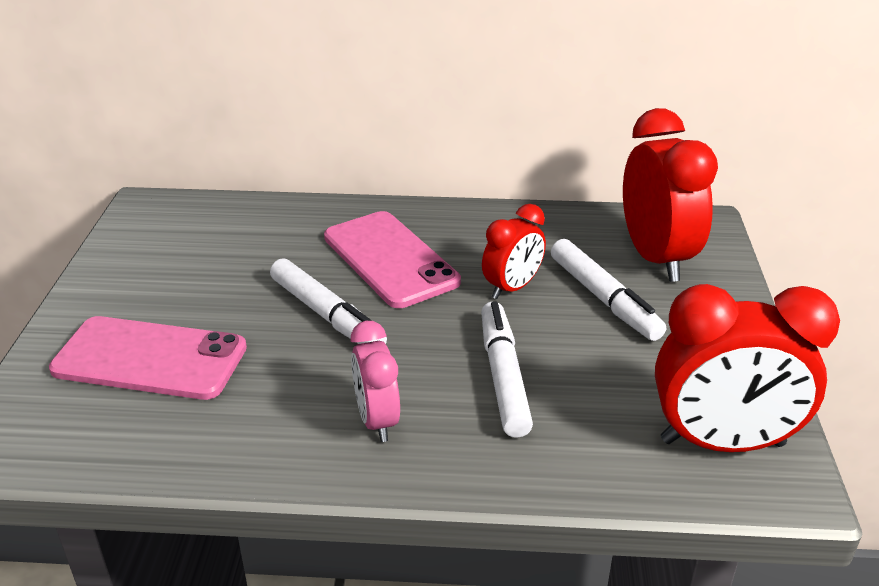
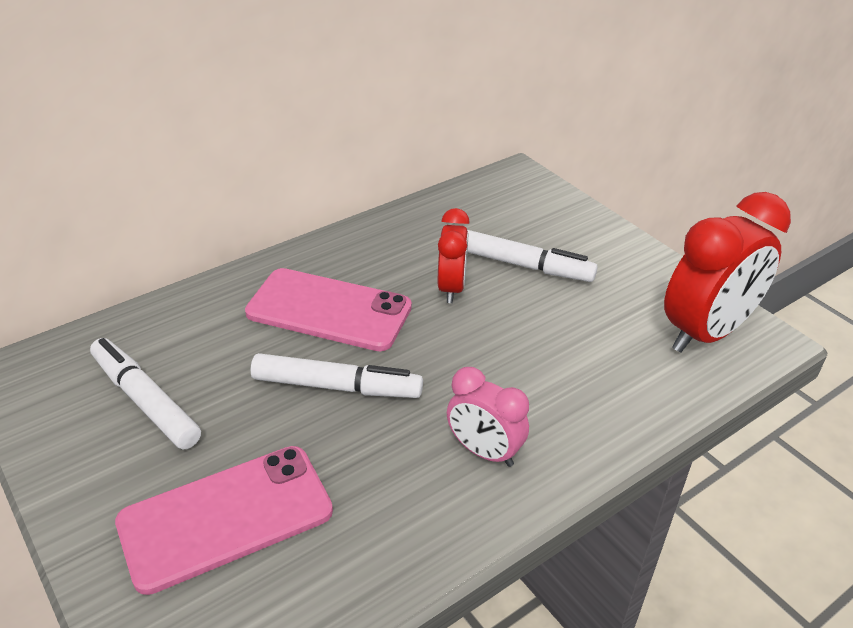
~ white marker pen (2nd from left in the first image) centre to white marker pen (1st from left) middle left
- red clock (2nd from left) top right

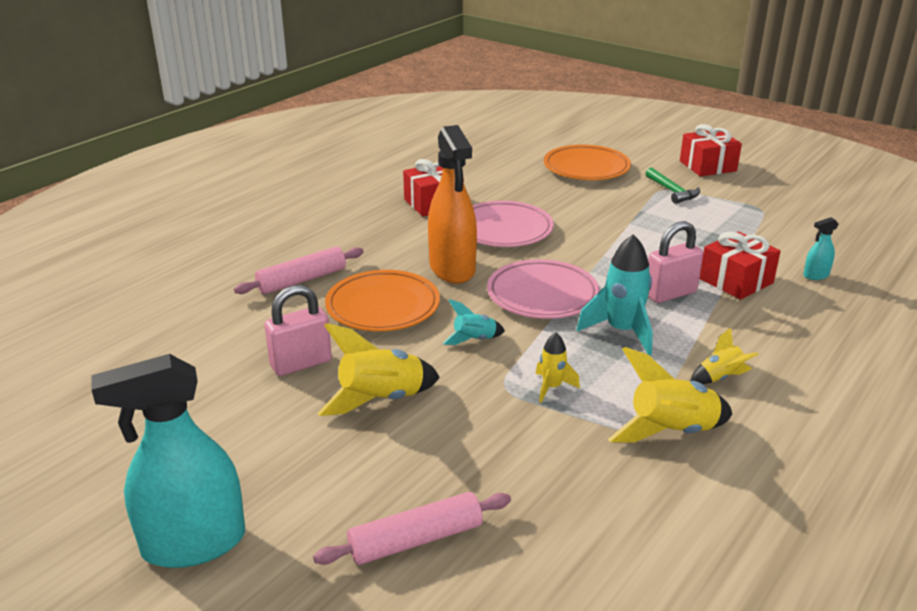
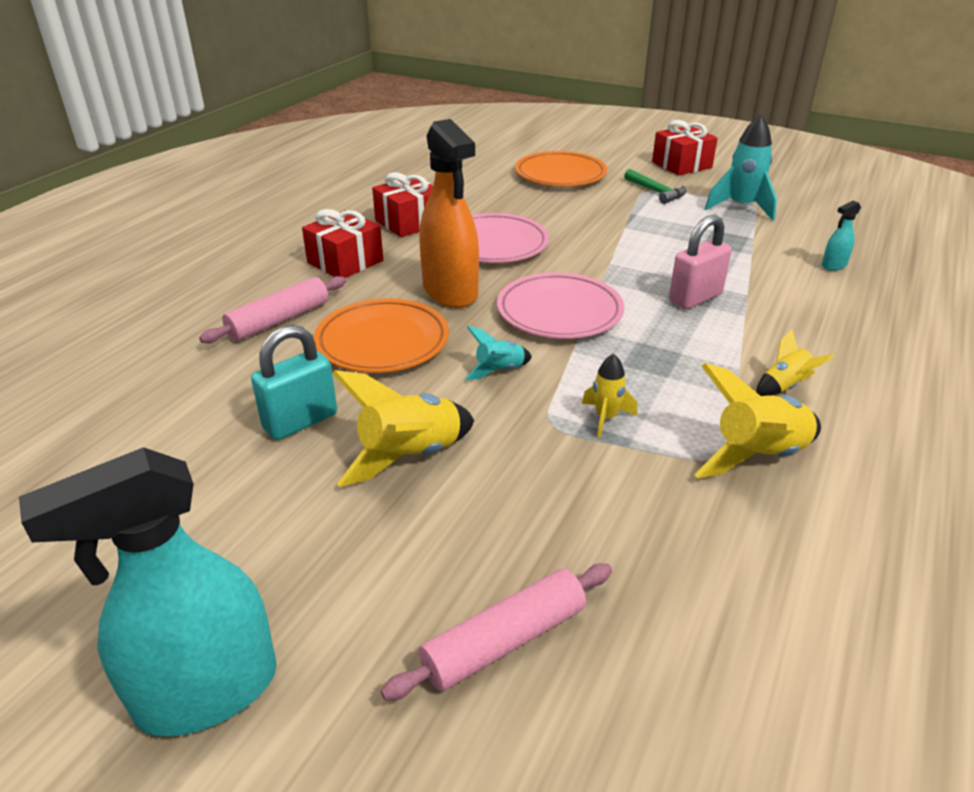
~ rosy small lock (1st from left) middle left to turquoise small lock middle left
~ turquoise rocket (2nd from left) middle right to top right
~ red wrapped gift (3rd from left in the first image) middle right to red wrapped gift (1st from left) top centre

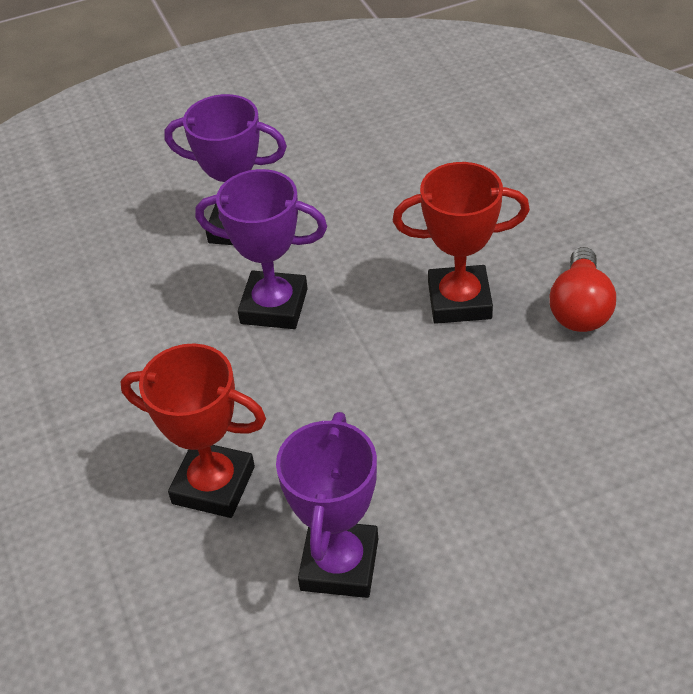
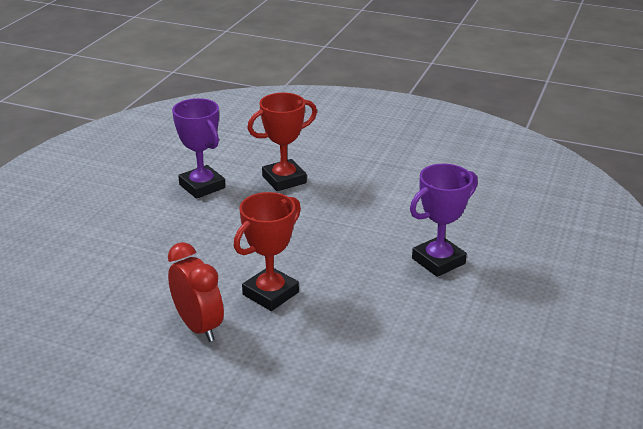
- purple prize cup (2nd from left) centre
~ red lightbulb middle right to red clock bottom left

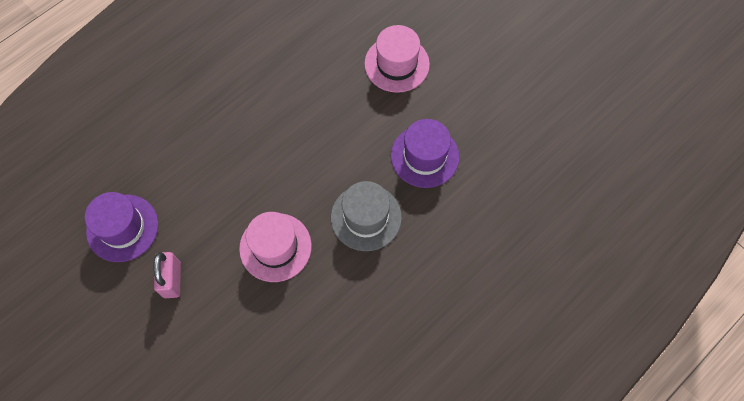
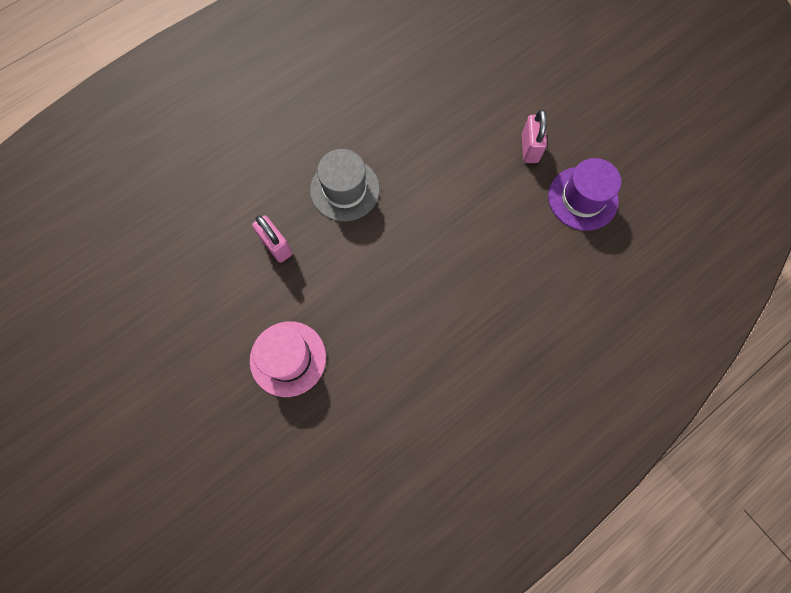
- rosy top hat (1st from left) centre
~ purple top hat (2nd from left) centre to rosy small lock (1st from left) centre

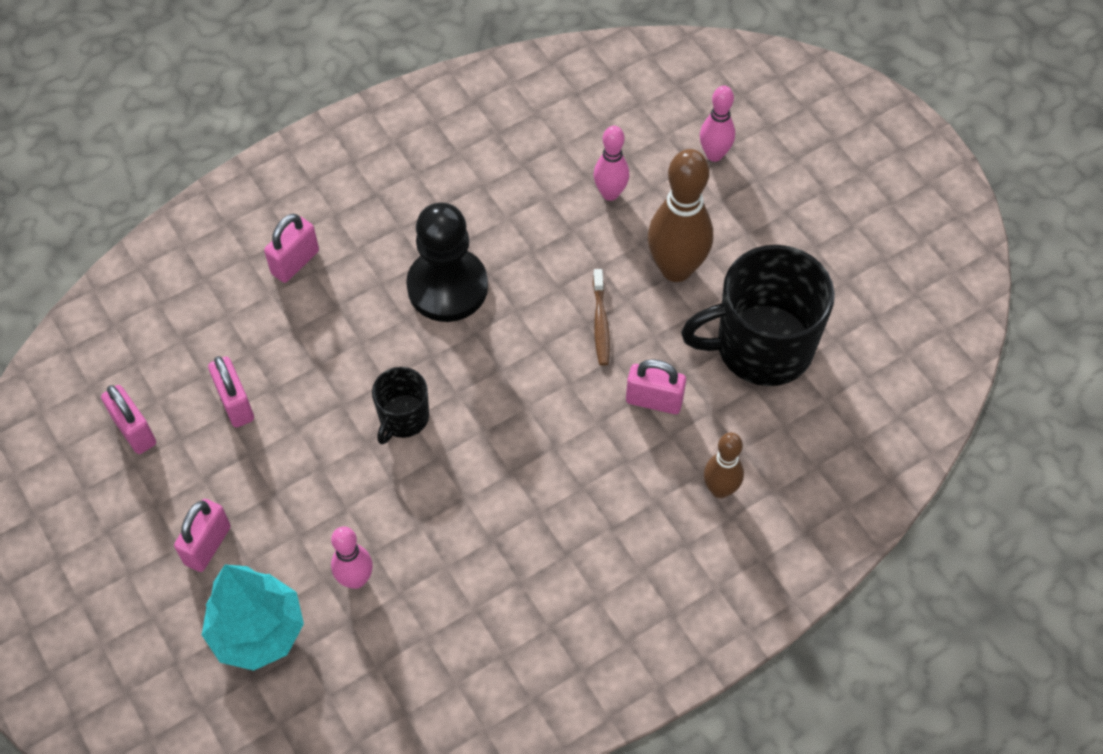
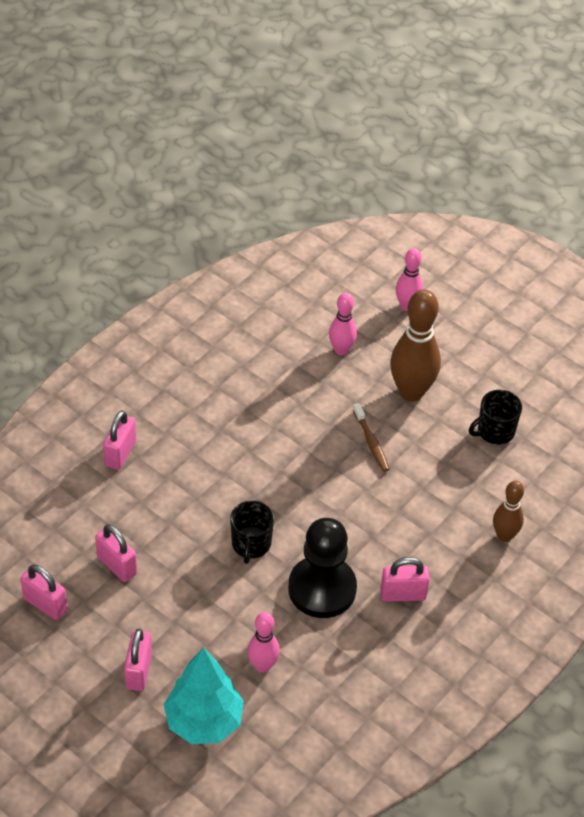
~ jet-black pawn centre to bottom centre
~ rosy small lock (5th from left) centre to bottom right
~ jet-black tea mug (2nd from left) middle right = middle right x0.50

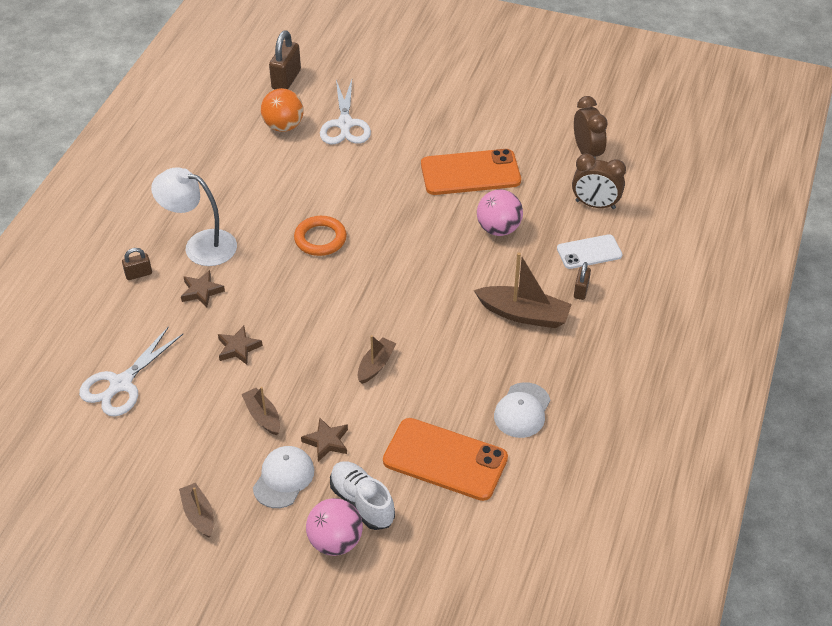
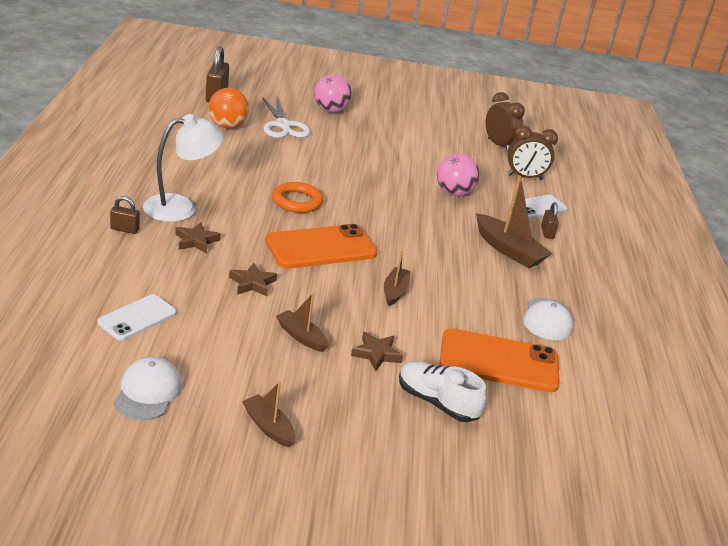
~ white scissors (1st from left) middle left to white mobile phone (1st from left) middle left
~ dark brown small lock (1st from left) middle left = middle left 45 degrees clockwise
~ white desk lamp middle left = top left 150 degrees clockwise
~ white cap (1st from left) bottom centre to bottom left
~ rosy ball (1st from left) bottom centre to top centre
~ orange-coloured mobile phone (2nd from left in the first image) top centre to orange-coloured mobile phone (1st from left) centre
~ dark brown toy boat (4th from left) centre = middle right 45 degrees clockwise

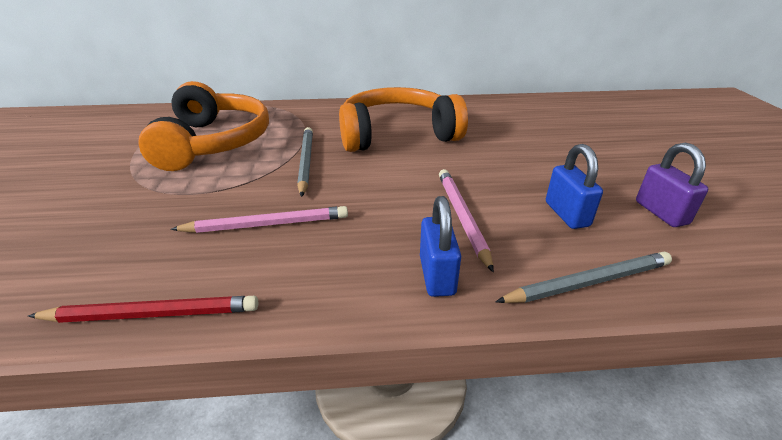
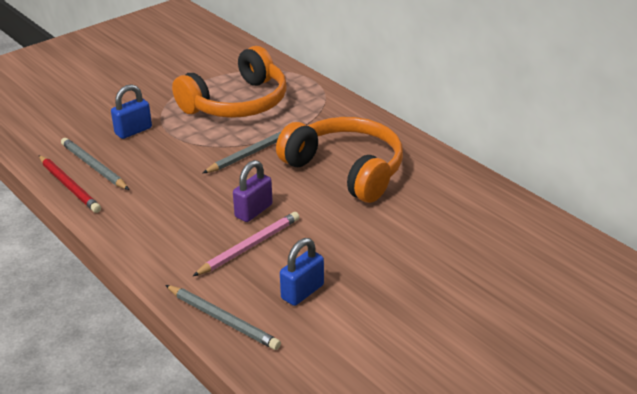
- rosy lead pencil (1st from left) middle left
~ blue small lock (1st from left) centre to top left
~ purple small lock middle right to centre
+ gray lead pencil (1st from left) middle left

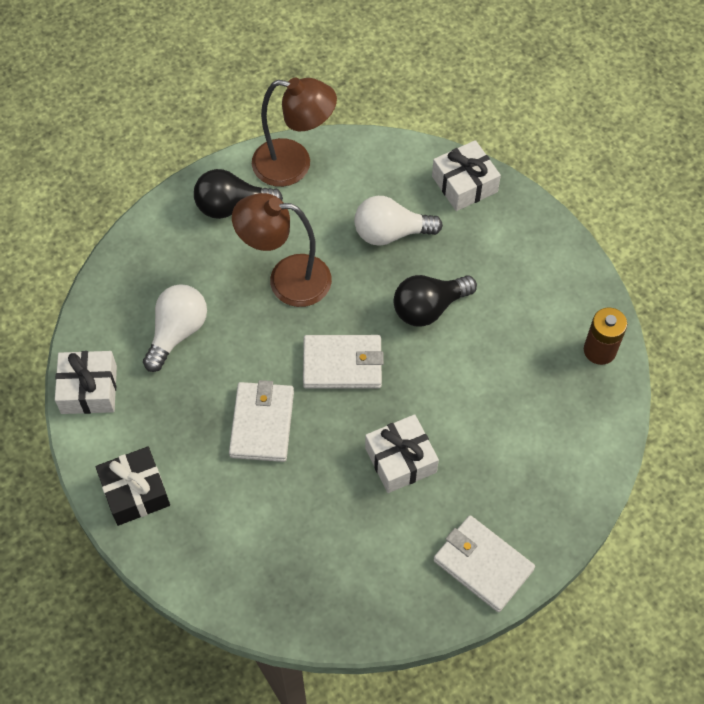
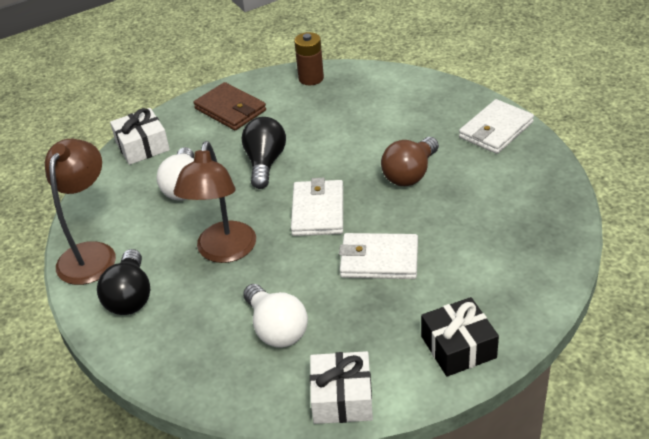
~ white lightbulb (1st from left in the first image) middle left = bottom centre 150 degrees counterclockwise
~ white wrapped gift (2nd from left) centre to dark brown lightbulb centre
~ jet-black lightbulb (2nd from left) centre = centre 150 degrees counterclockwise
+ dark brown card wallet top centre

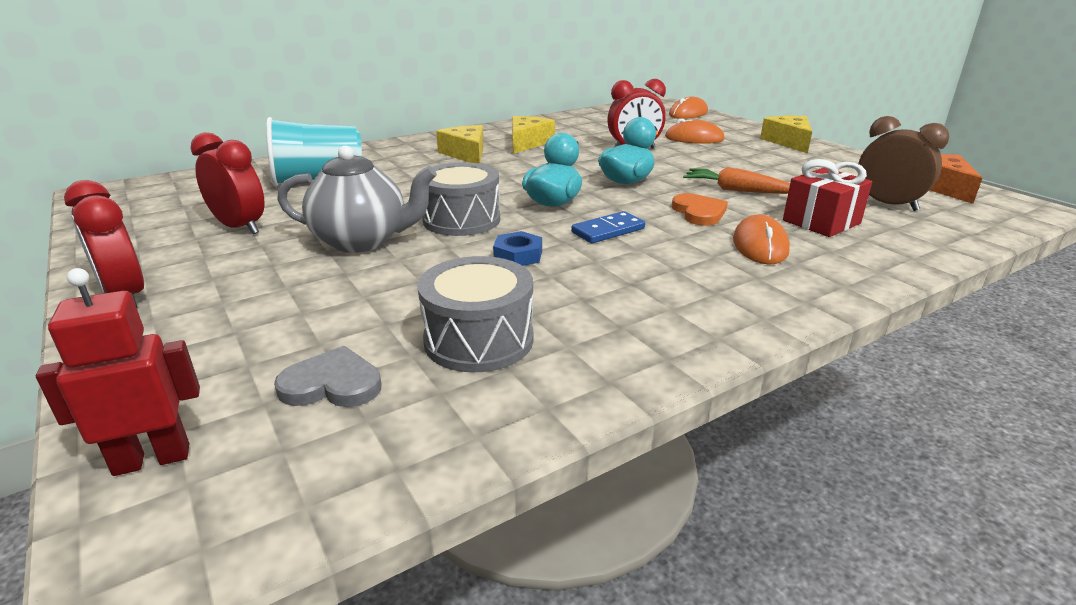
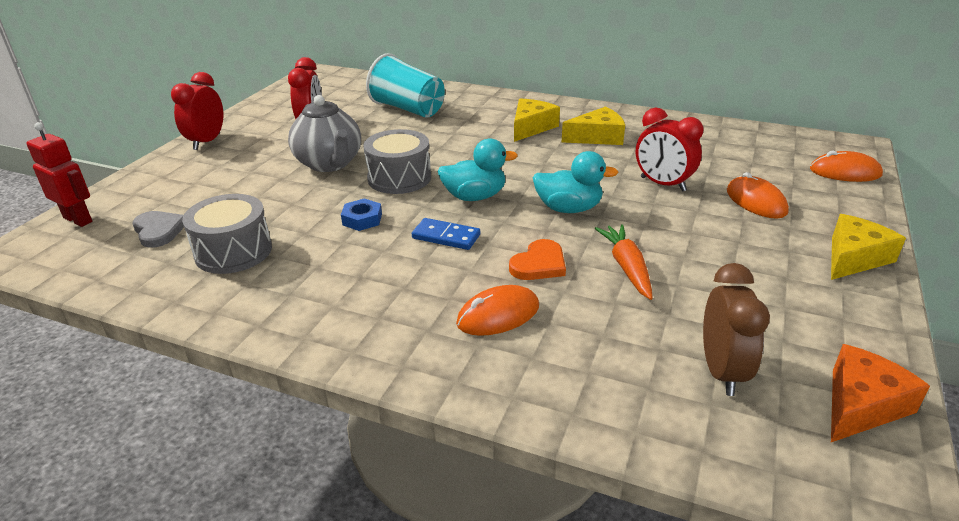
- red wrapped gift top right

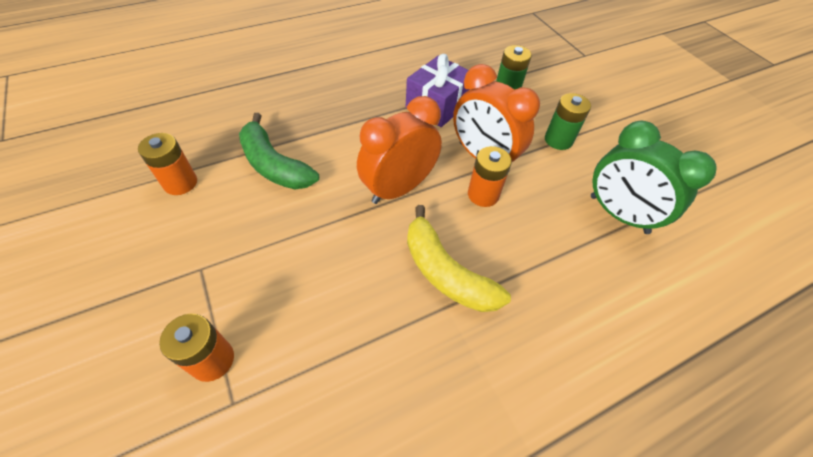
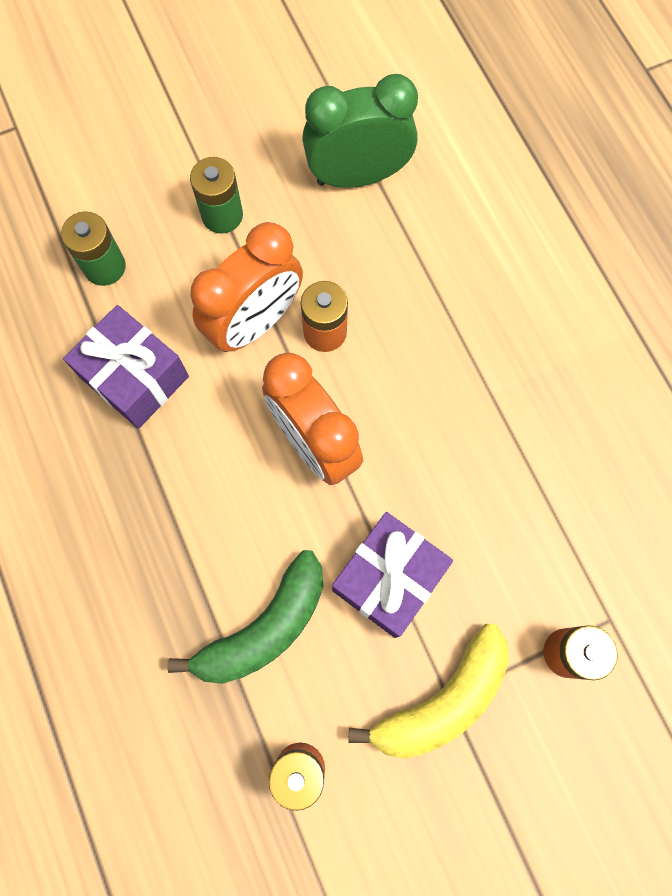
~ bright yellow banana centre to bottom centre
~ green clock middle right = top centre 150 degrees counterclockwise
+ purple wrapped gift (2nd from left) centre

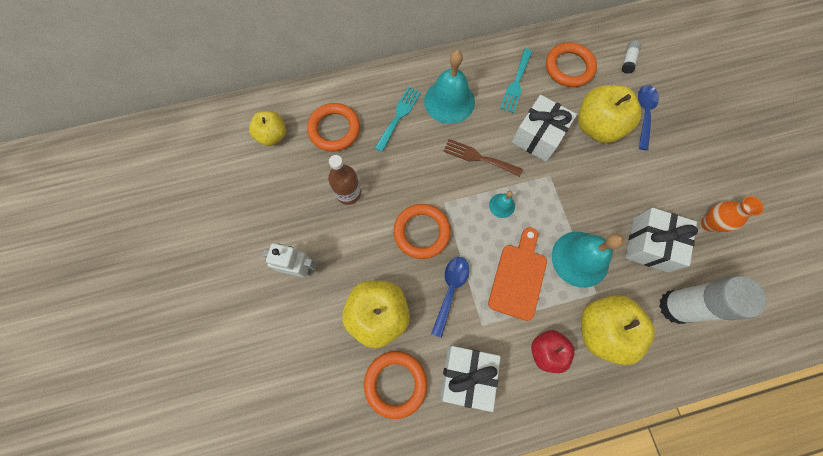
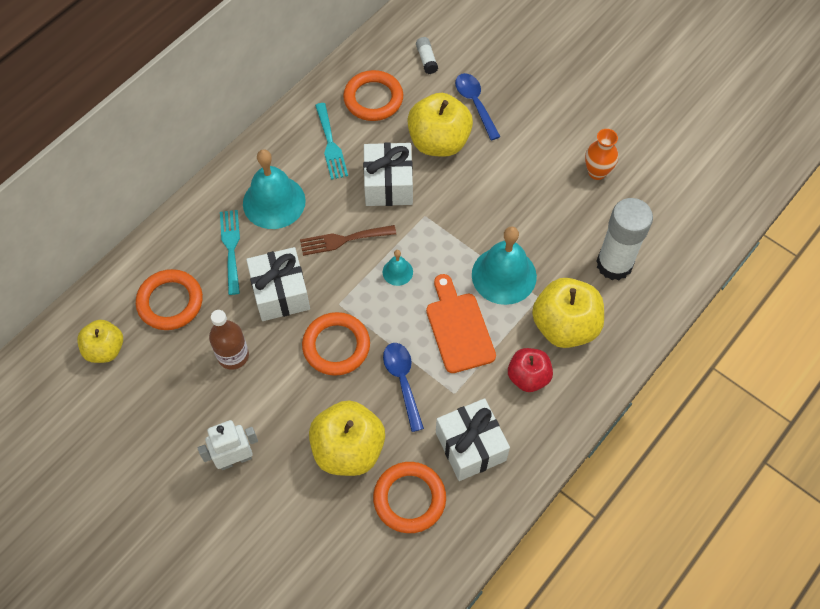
~ white wrapped gift (3rd from left in the first image) middle right to white wrapped gift (1st from left) centre

